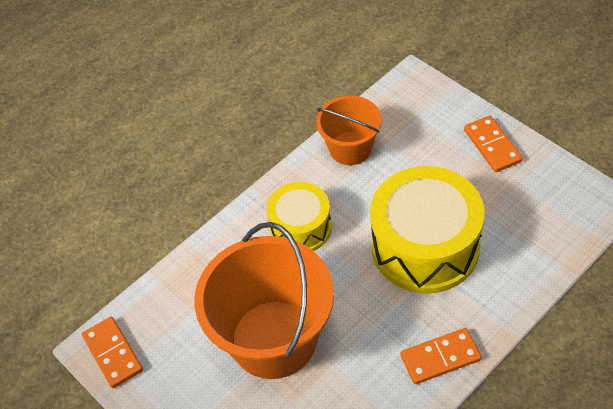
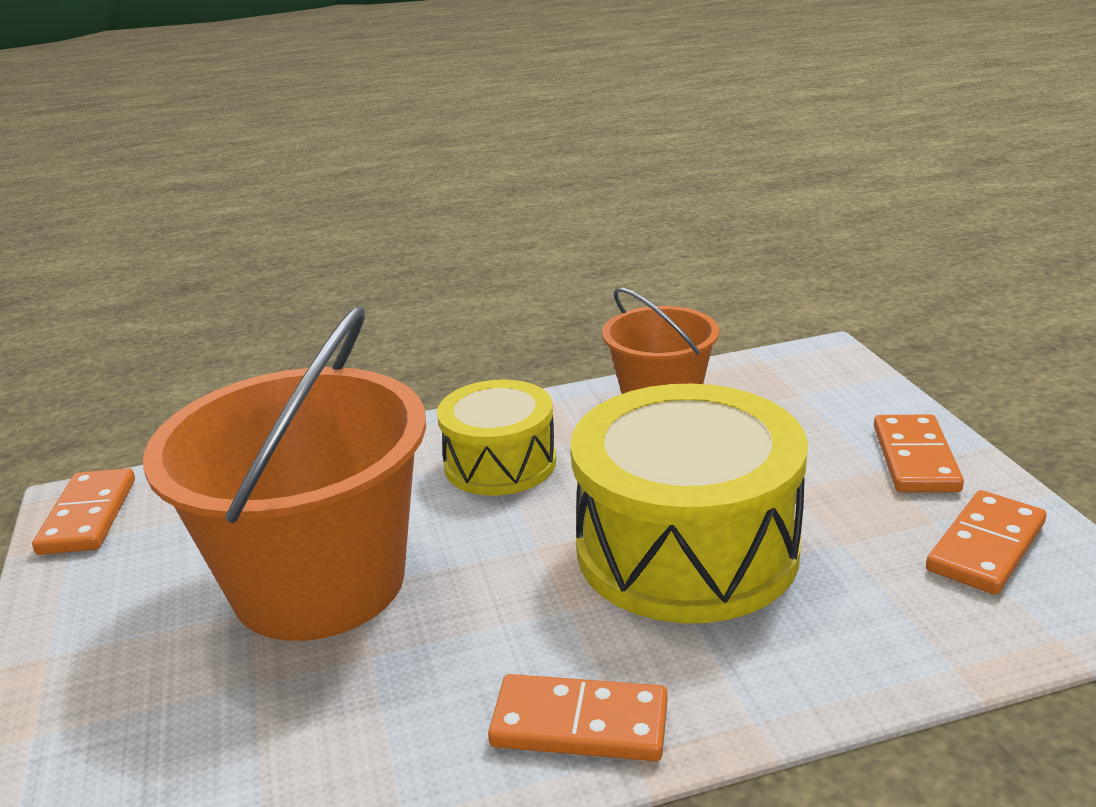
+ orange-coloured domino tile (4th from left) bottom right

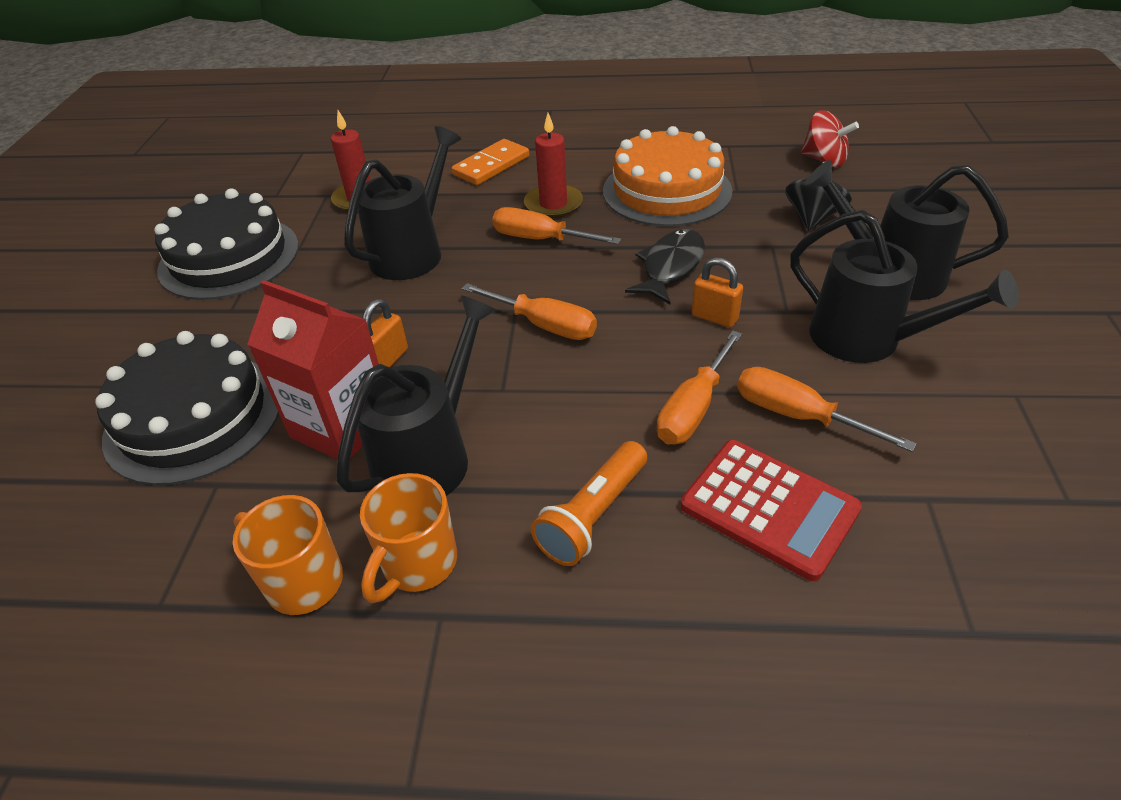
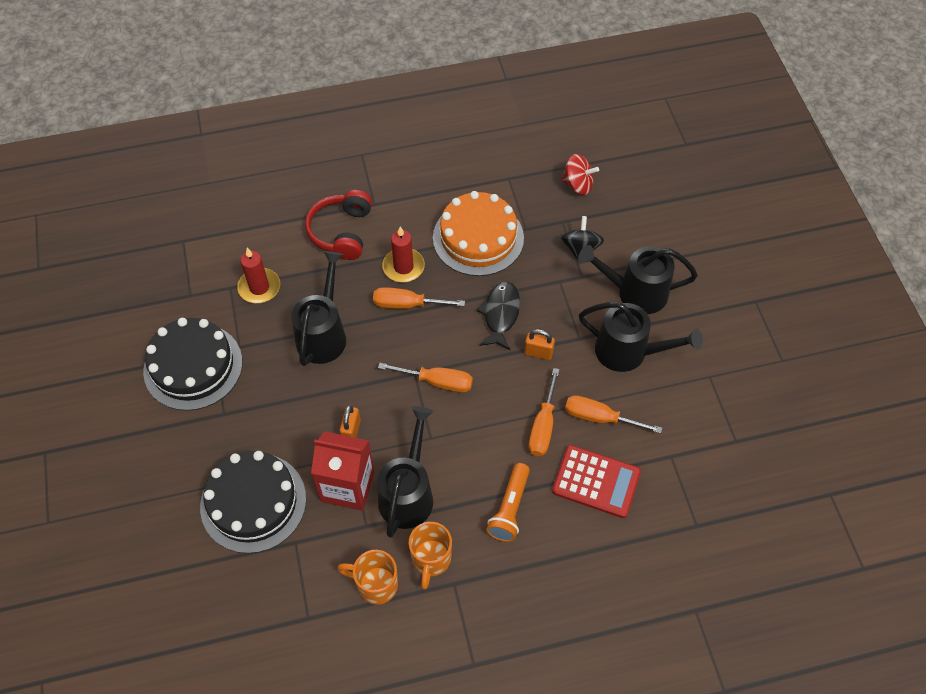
~ orange-coloured domino tile top centre to red headphones top centre

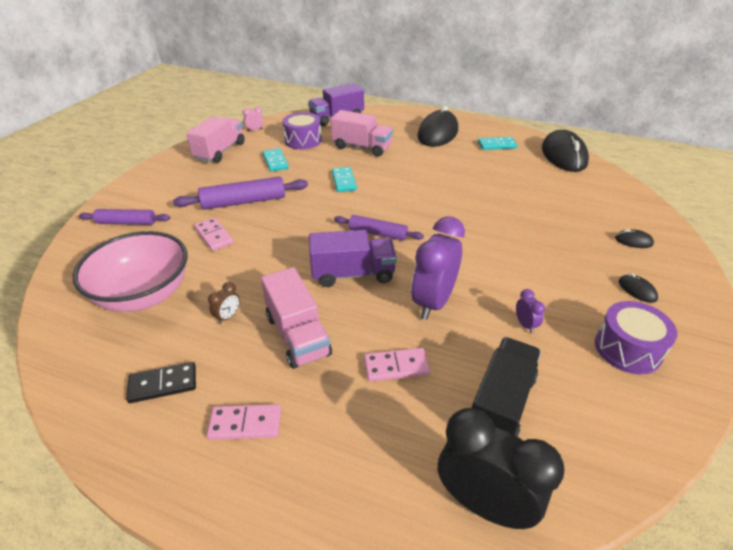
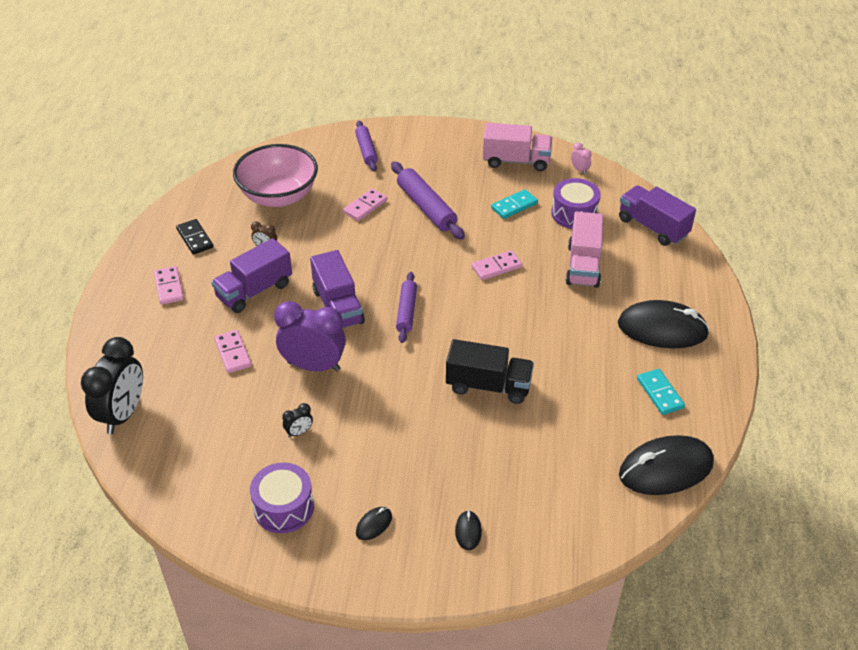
~ rosy toy truck (2nd from left) centre to purple toy truck (1st from left) middle left
~ turquoise domino tile (2nd from left) top centre to rosy domino tile (4th from left) centre
~ jet-black toy truck bottom right to centre
~ purple clock (2nd from left) middle right to jet-black clock (2nd from left) centre

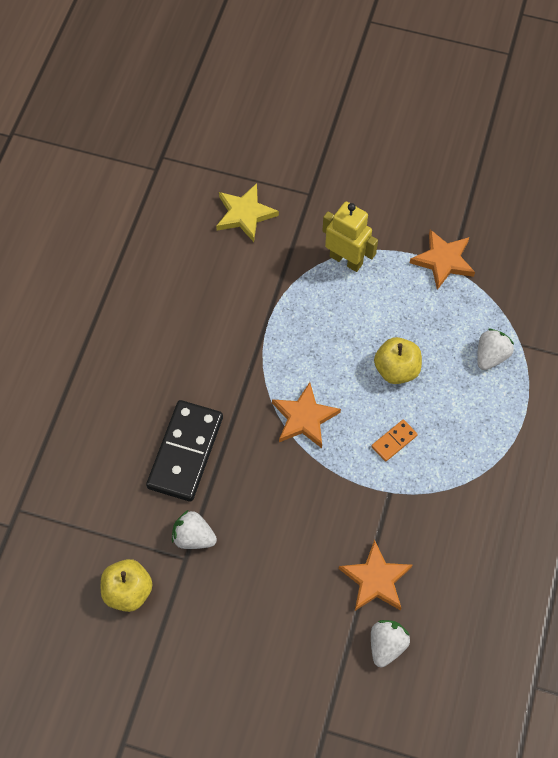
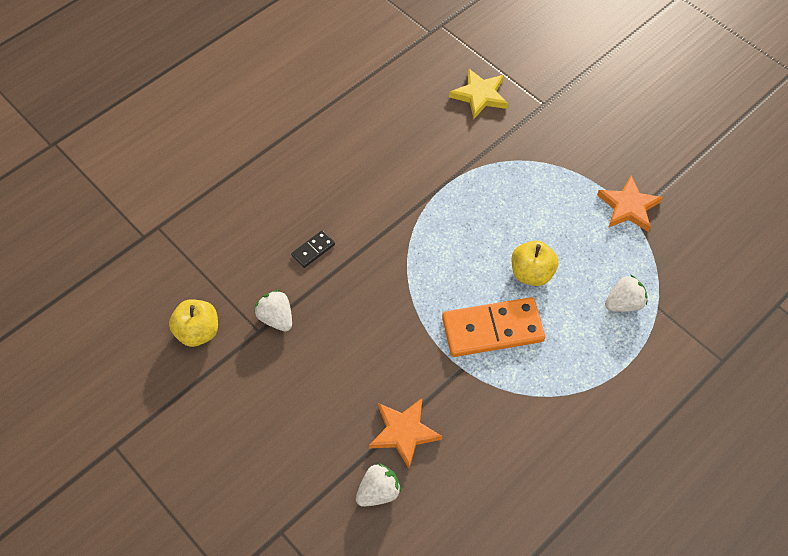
~ jet-black domino tile middle left = centre x0.45
- orange-coloured star (1st from left) centre
- bright yellow robot top centre
~ orange-coloured domino tile middle right = centre x2.20

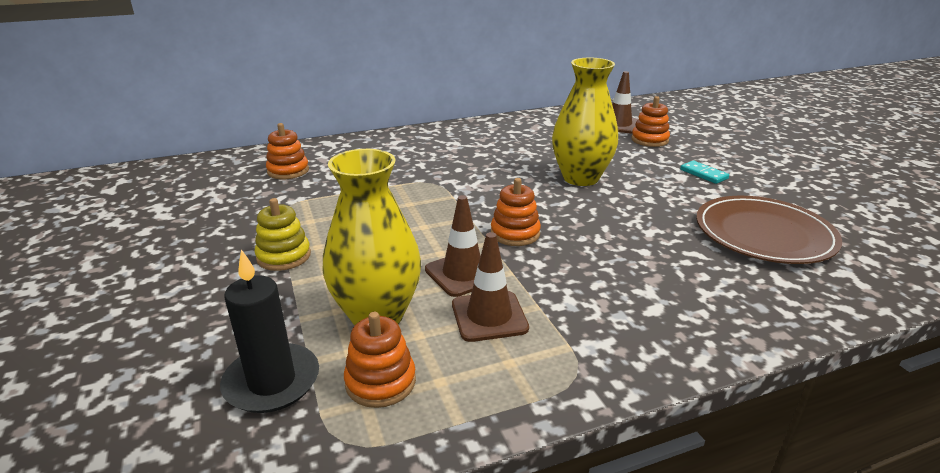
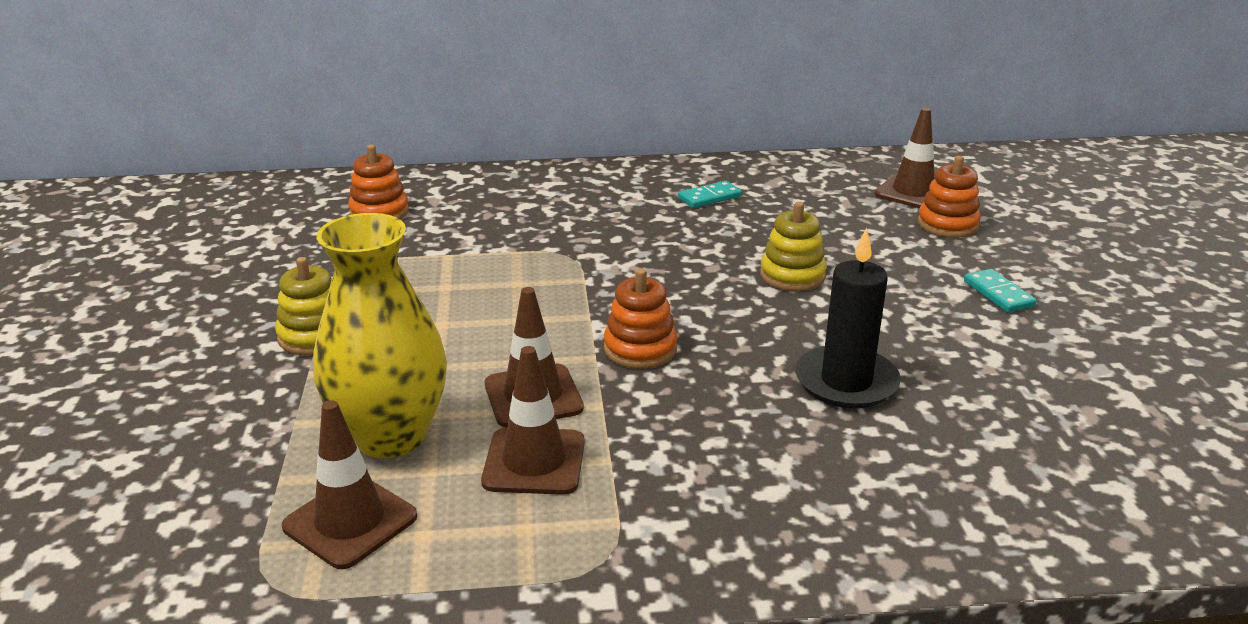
~ jet-black wax candle bottom left to middle right
~ orange-coloured stacking rings (2nd from left) bottom centre to dark brown traffic cone (1st from left) bottom left
~ bright yellow flower vase (2nd from left) top centre to bright yellow stacking rings (2nd from left) centre
- dark brown flat dish middle right
+ turquoise domino tile (1st from left) top centre

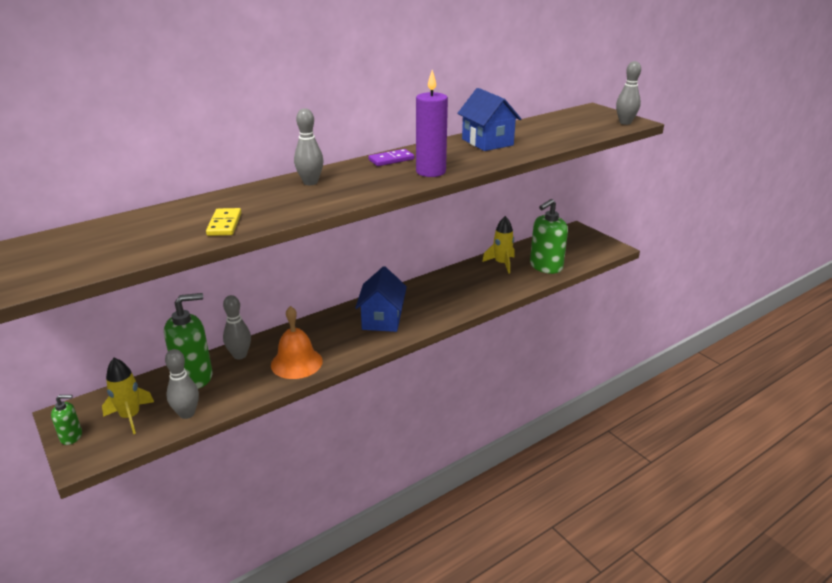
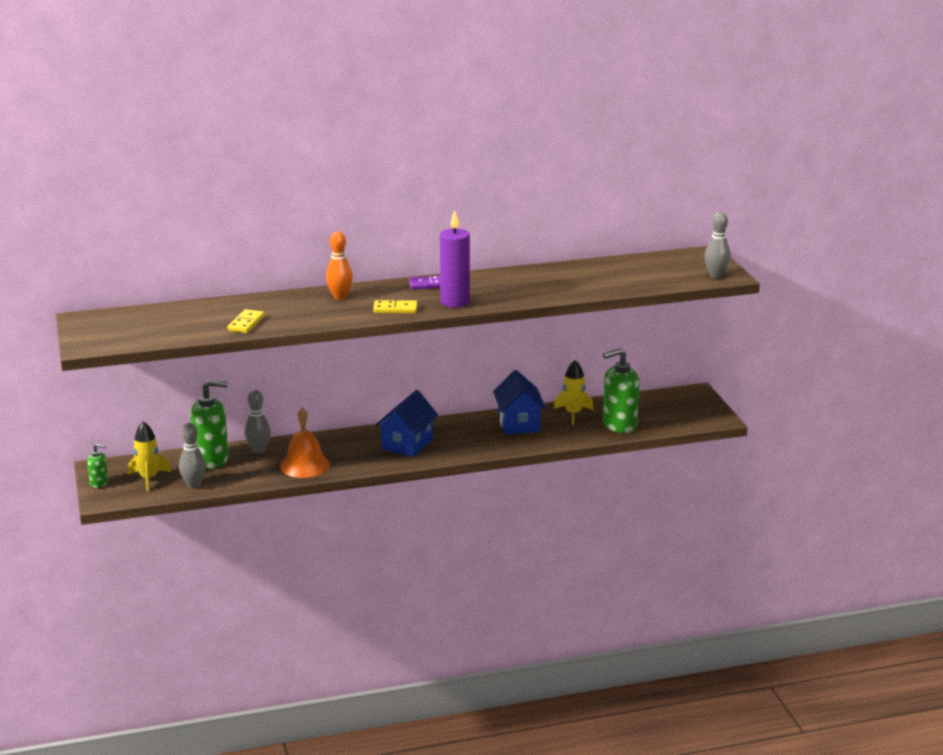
~ gray skittle (3rd from left) top centre to orange-coloured skittle centre
~ blue house (2nd from left) top centre to centre
+ bright yellow domino tile (2nd from left) centre

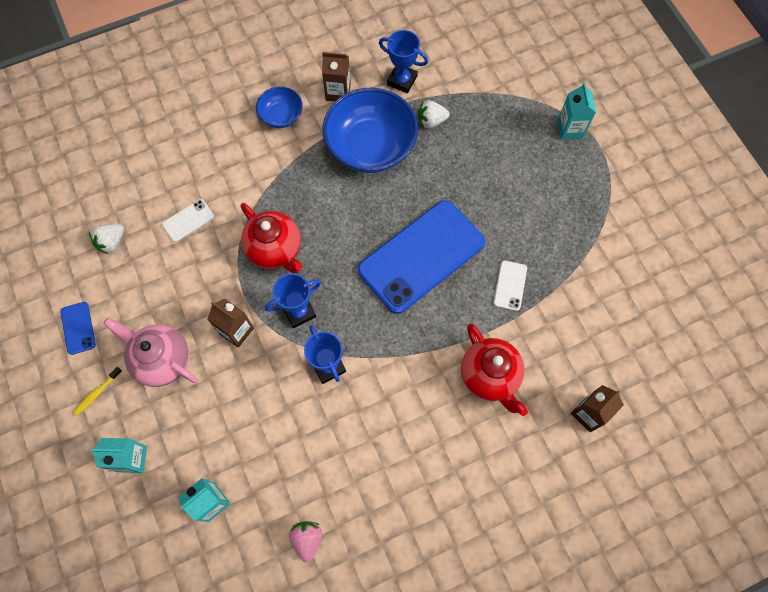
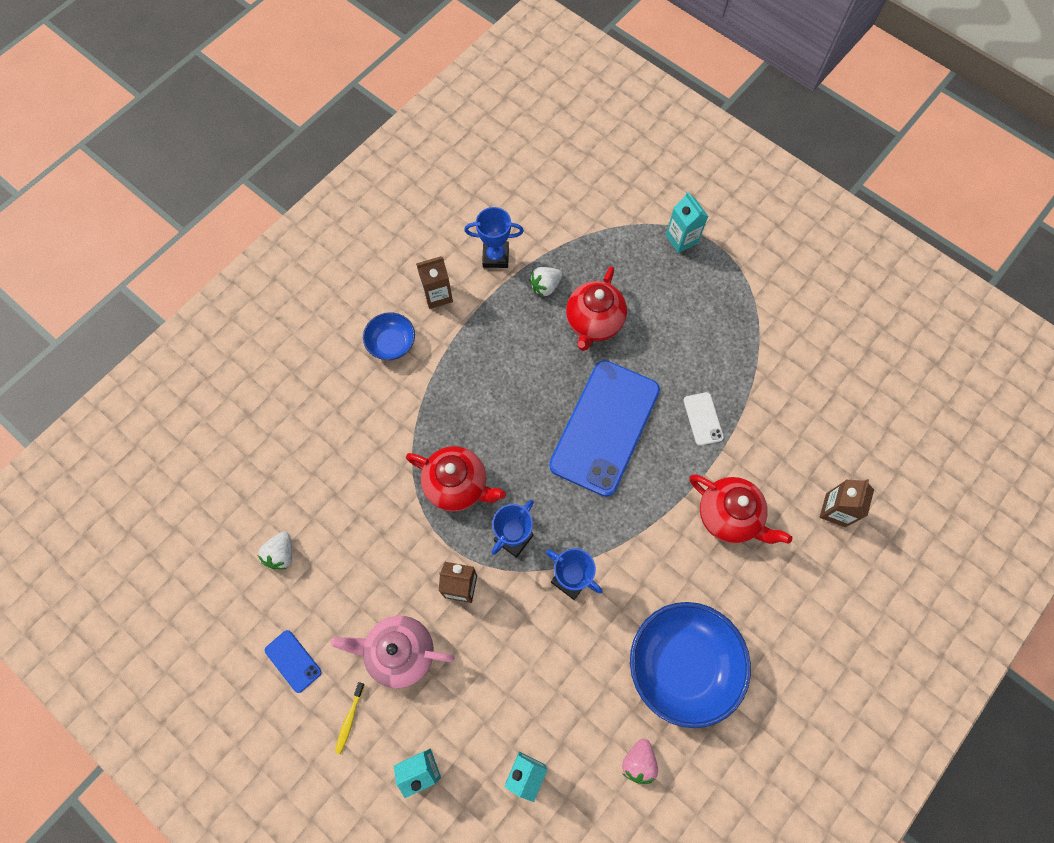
- white mobile phone (1st from left) middle left
~ rosy berry bottom centre = bottom centre 135 degrees counterclockwise
~ blue deep dish (2nd from left) top centre to bottom centre
+ red tea pot (2nd from left) centre

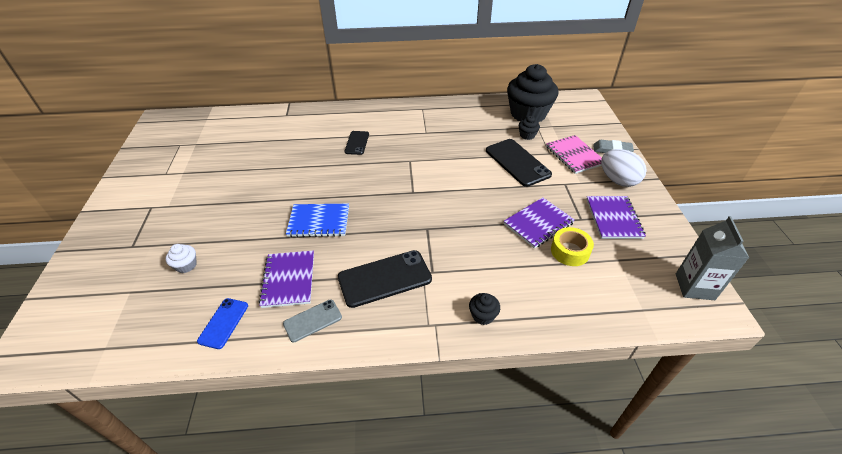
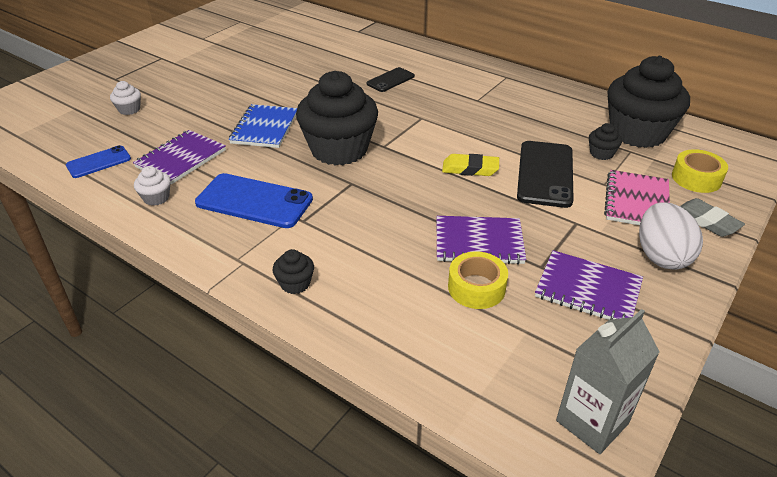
~ gray mobile phone bottom centre to white muffin (2nd from left) middle left
~ blue notepad centre = top centre 60 degrees clockwise
~ jet-black mobile phone (2nd from left) centre to blue mobile phone (2nd from left) middle left
~ purple notepad (3rd from left) middle right = middle right 75 degrees clockwise
+ jet-black muffin (2nd from left) top centre
+ bright yellow gum eraser centre
+ bright yellow tape (2nd from left) middle right

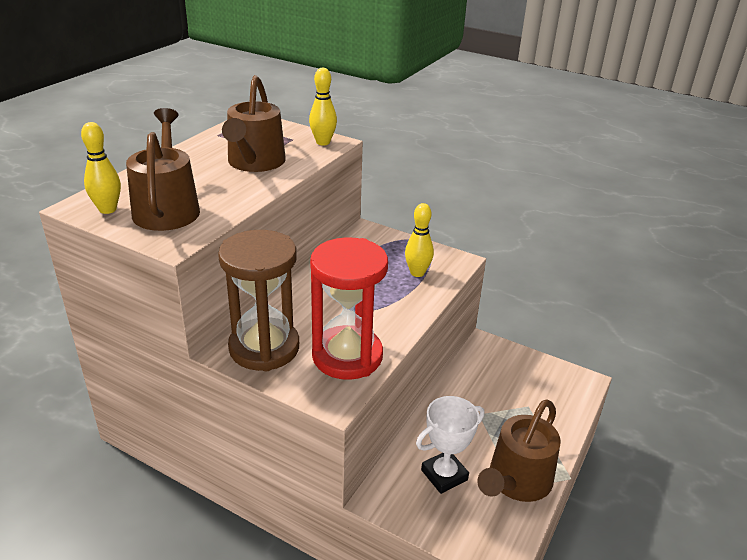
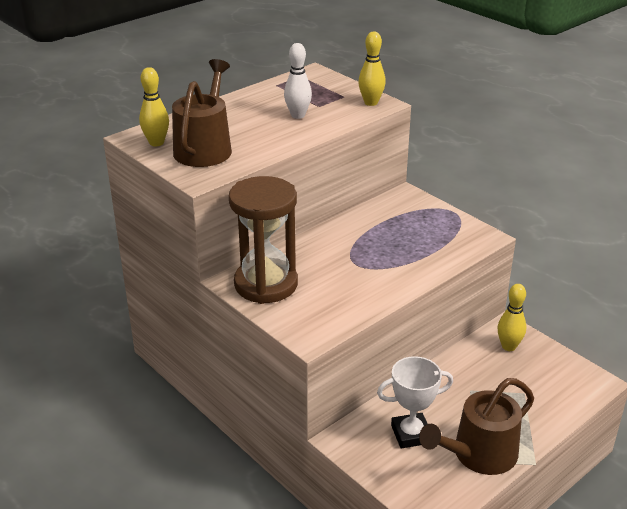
~ dark brown watering can (2nd from left) top centre to white skittle top centre
- red sandglass centre
~ bright yellow skittle (3rd from left) centre to middle right

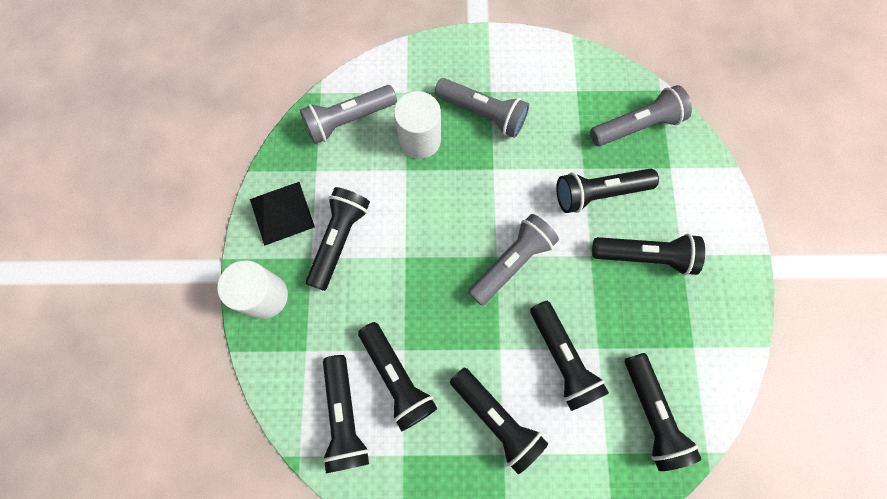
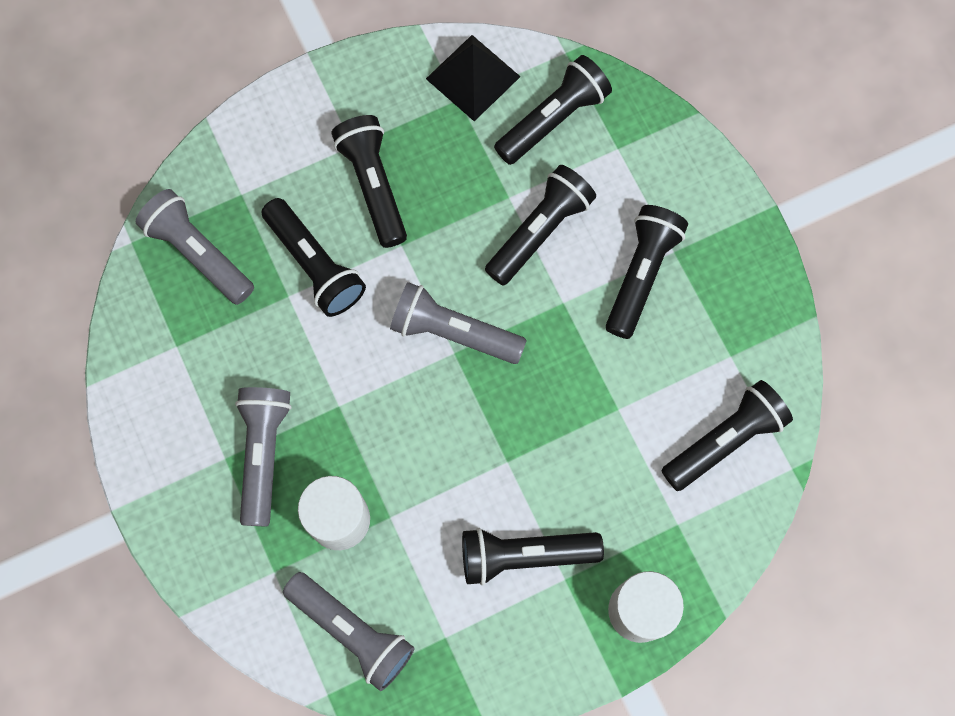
~ jet-black solid pyramid middle left to top centre
- jet-black pocket torch (3rd from left) bottom centre

